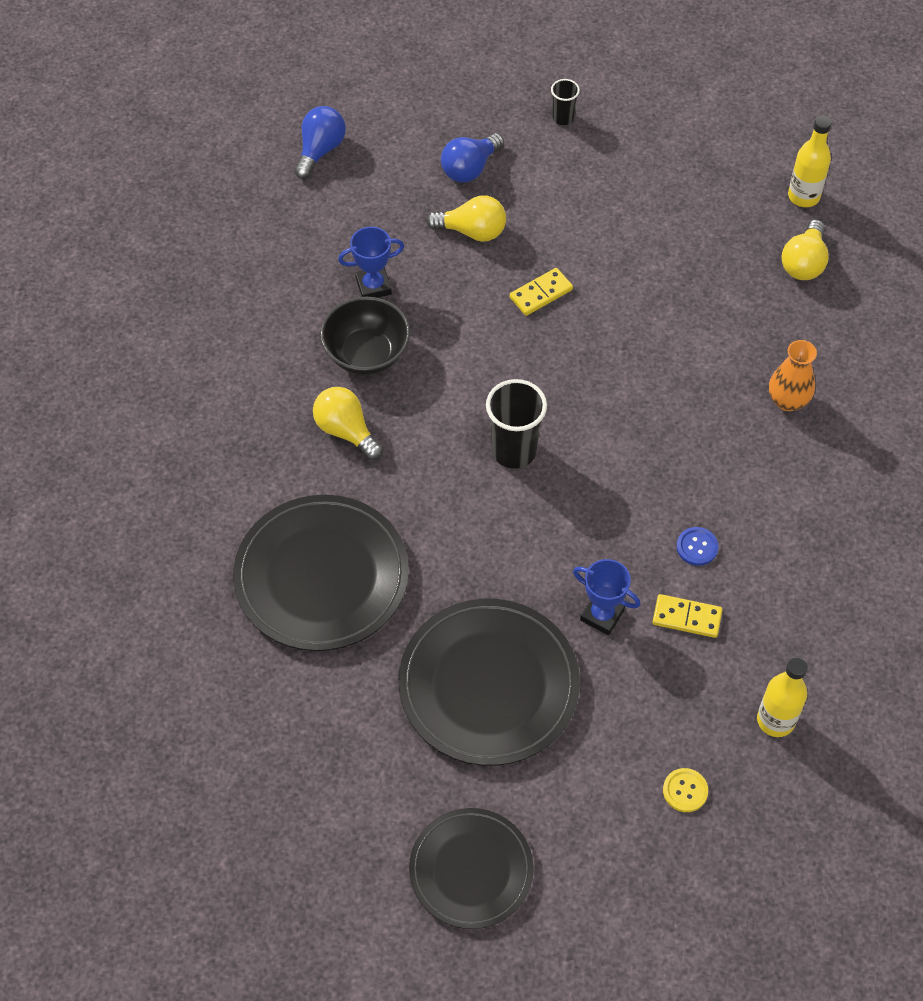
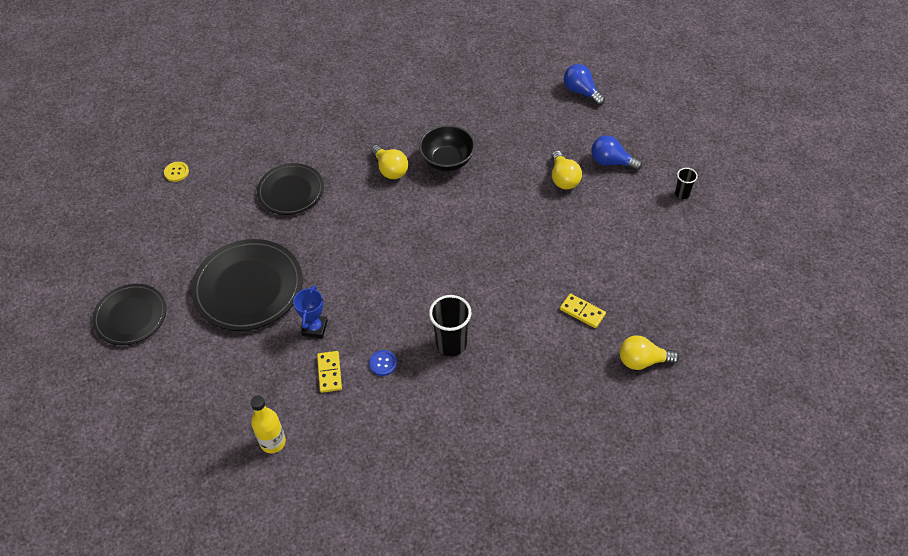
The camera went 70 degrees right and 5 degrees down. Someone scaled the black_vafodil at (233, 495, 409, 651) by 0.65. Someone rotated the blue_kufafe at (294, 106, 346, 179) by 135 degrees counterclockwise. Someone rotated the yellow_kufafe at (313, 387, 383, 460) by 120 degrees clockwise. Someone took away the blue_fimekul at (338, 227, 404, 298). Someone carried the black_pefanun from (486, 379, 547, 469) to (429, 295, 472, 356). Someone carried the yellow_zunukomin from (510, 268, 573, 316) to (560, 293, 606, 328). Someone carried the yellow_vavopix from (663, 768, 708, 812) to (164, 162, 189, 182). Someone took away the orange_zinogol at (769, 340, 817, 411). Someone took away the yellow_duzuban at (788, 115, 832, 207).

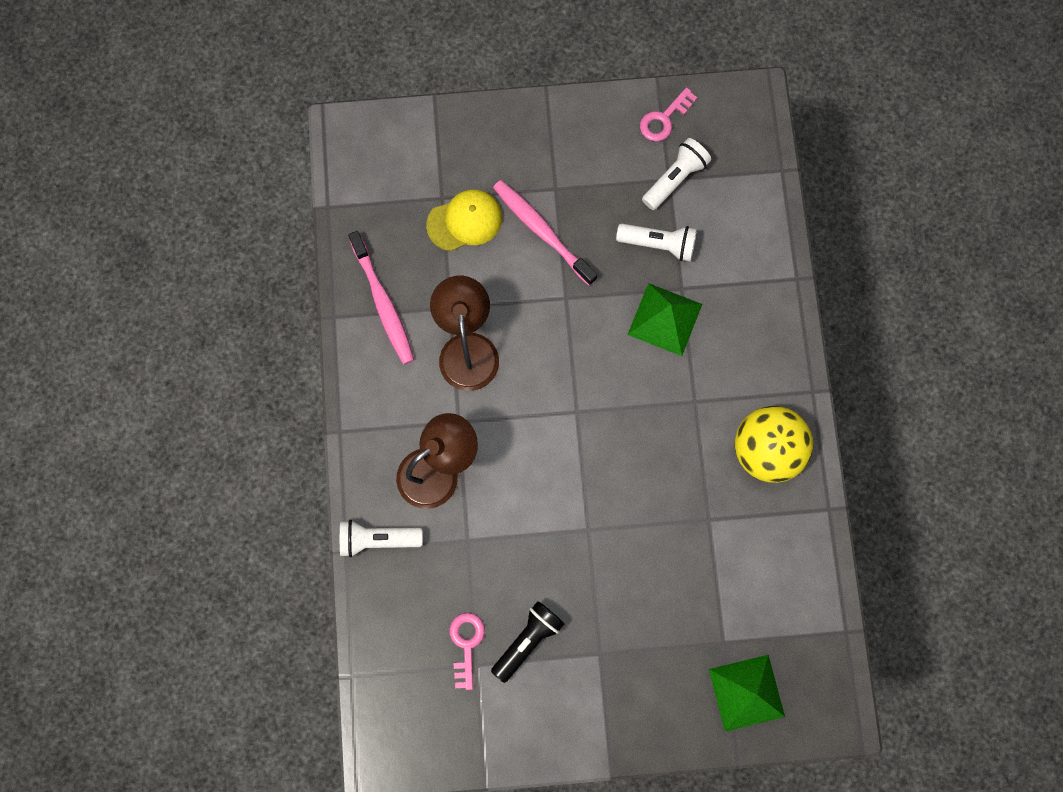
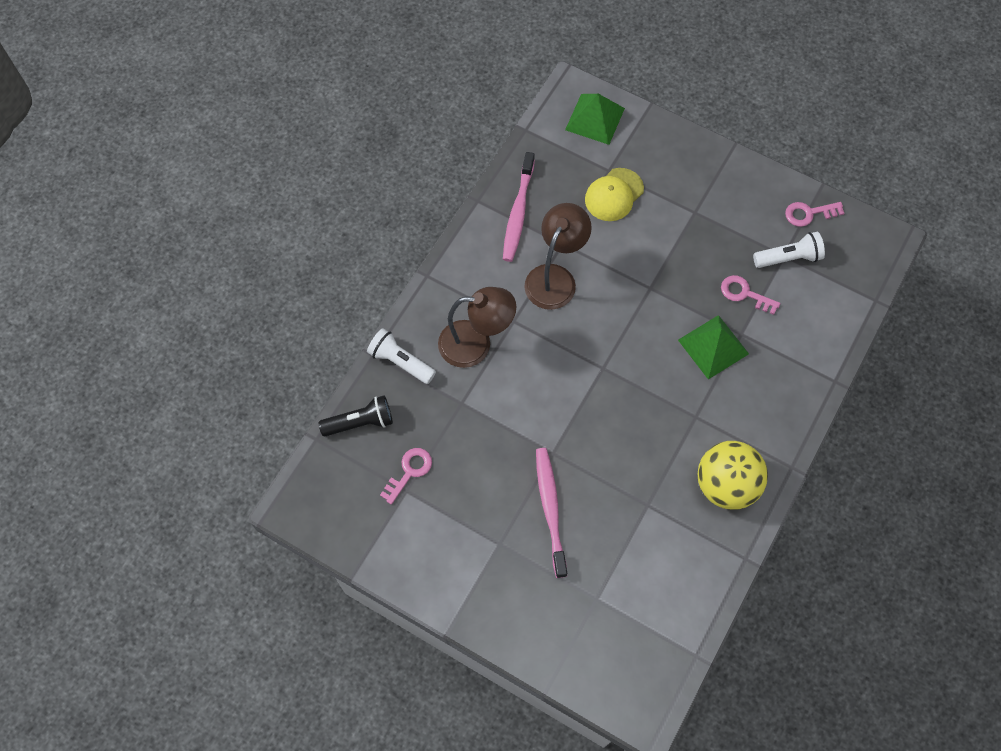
The camera went 35 degrees right and 10 degrees down. Someone rotated the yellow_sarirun at (426, 190, 502, 251) by 120 degrees clockwise. Someone carried the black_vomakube from (491, 601, 564, 683) to (319, 395, 393, 436). Someone carried the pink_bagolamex from (493, 180, 598, 286) to (536, 448, 567, 578). Someone swapped the white_vomakube at (616, 224, 697, 262) for the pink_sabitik at (721, 275, 780, 315). Someone carried the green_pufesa from (709, 655, 785, 732) to (565, 94, 625, 145).

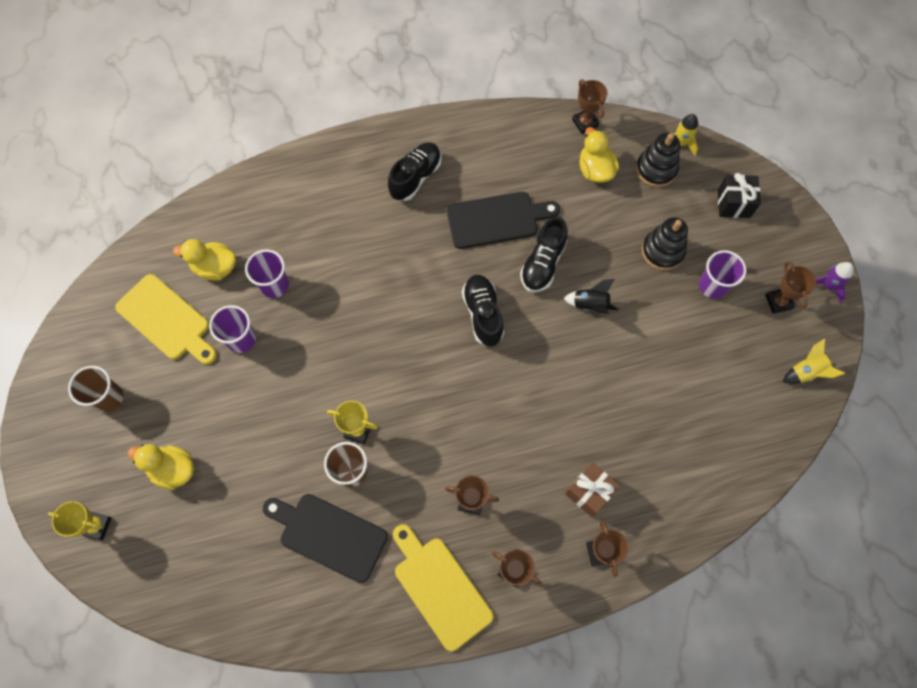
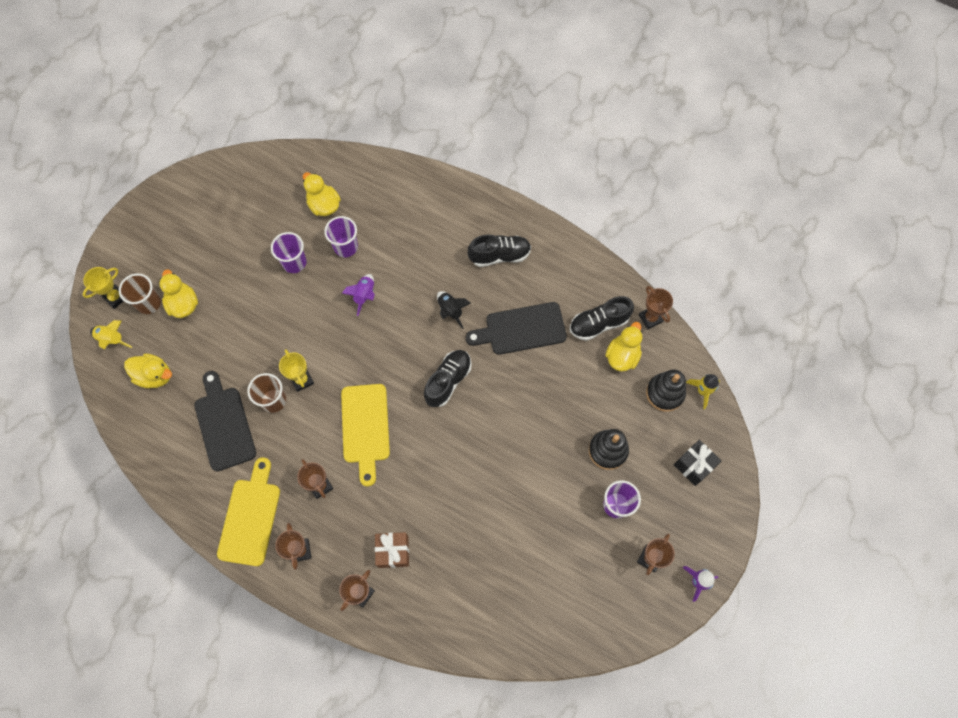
The camera went 45 degrees right and 0 degrees up. Someone rotated the yellow_fimekul at (48, 501, 111, 540) by 75 degrees clockwise. Someone carried the brown_pefanun from (68, 366, 123, 412) to (119, 273, 161, 314). Someone carried the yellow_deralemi from (115, 274, 217, 365) to (341, 384, 390, 486). Someone rotated the black_deralemi at (447, 192, 560, 249) by 135 degrees clockwise. Someone carried the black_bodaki from (520, 217, 568, 292) to (570, 296, 634, 341). Someone carried the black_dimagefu from (563, 279, 619, 314) to (437, 291, 471, 329). Someone rotated the brown_fimekul at (572, 79, 607, 134) by 45 degrees counterclockwise. Someone carried the yellow_dimagefu from (783, 339, 845, 384) to (90, 320, 132, 349). Someone put down the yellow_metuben at (124, 353, 172, 388). Someone put down the purple_dimagefu at (342, 274, 375, 316).

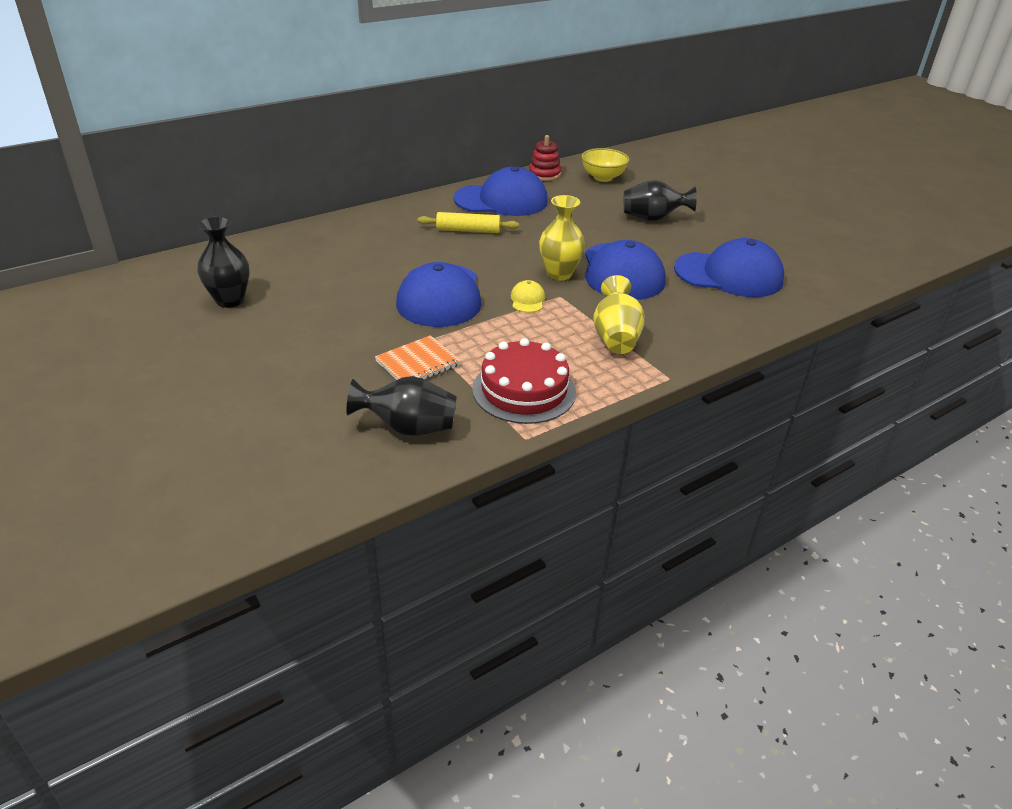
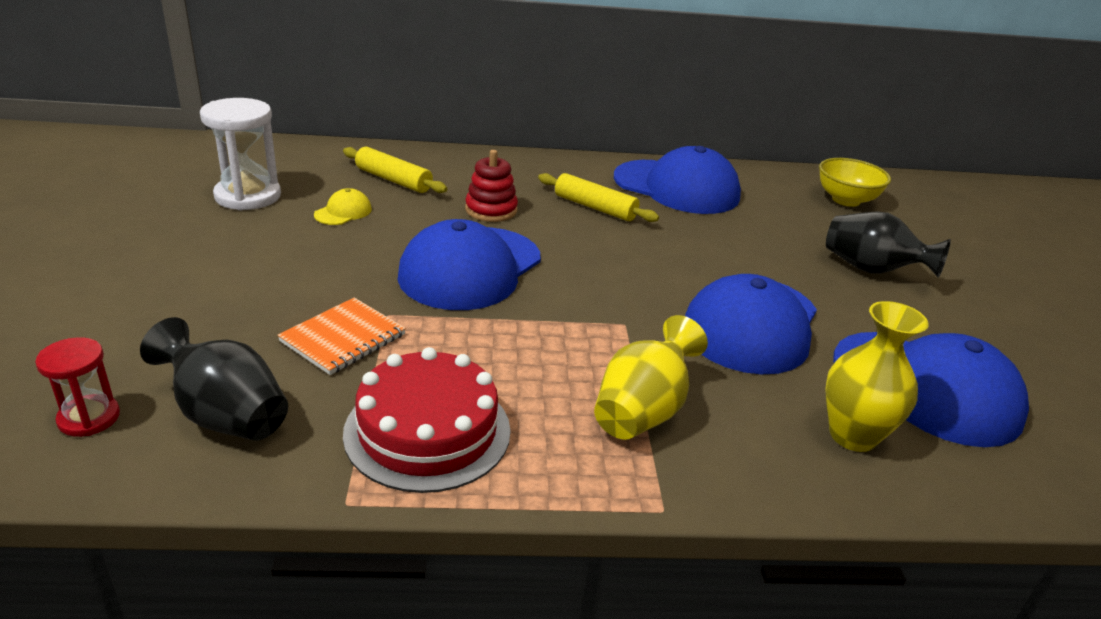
The camera went 30 degrees right and 5 degrees down. Someone swapped the black_zinogol at (197, 216, 249, 308) for the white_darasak at (200, 98, 281, 210). Someone rotated the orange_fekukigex at (375, 335, 461, 380) by 45 degrees counterclockwise. Someone carried the yellow_sarirun from (511, 280, 545, 313) to (314, 188, 372, 225). Someone carried the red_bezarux from (529, 135, 561, 181) to (465, 150, 518, 222). Someone carried the yellow_zinogol from (539, 195, 585, 281) to (825, 301, 929, 452). Someone put down the red_darasak at (35, 337, 120, 437). Someone put down the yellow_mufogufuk at (343, 147, 447, 193).

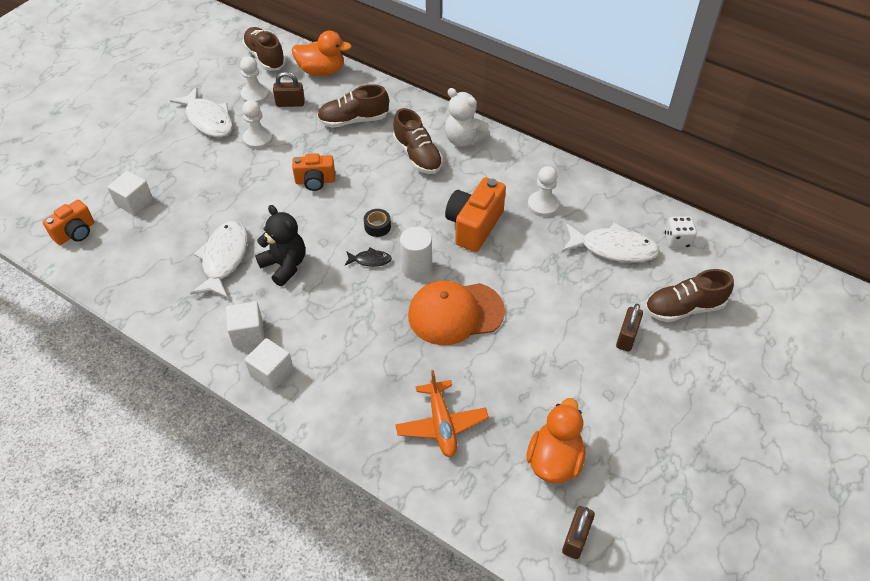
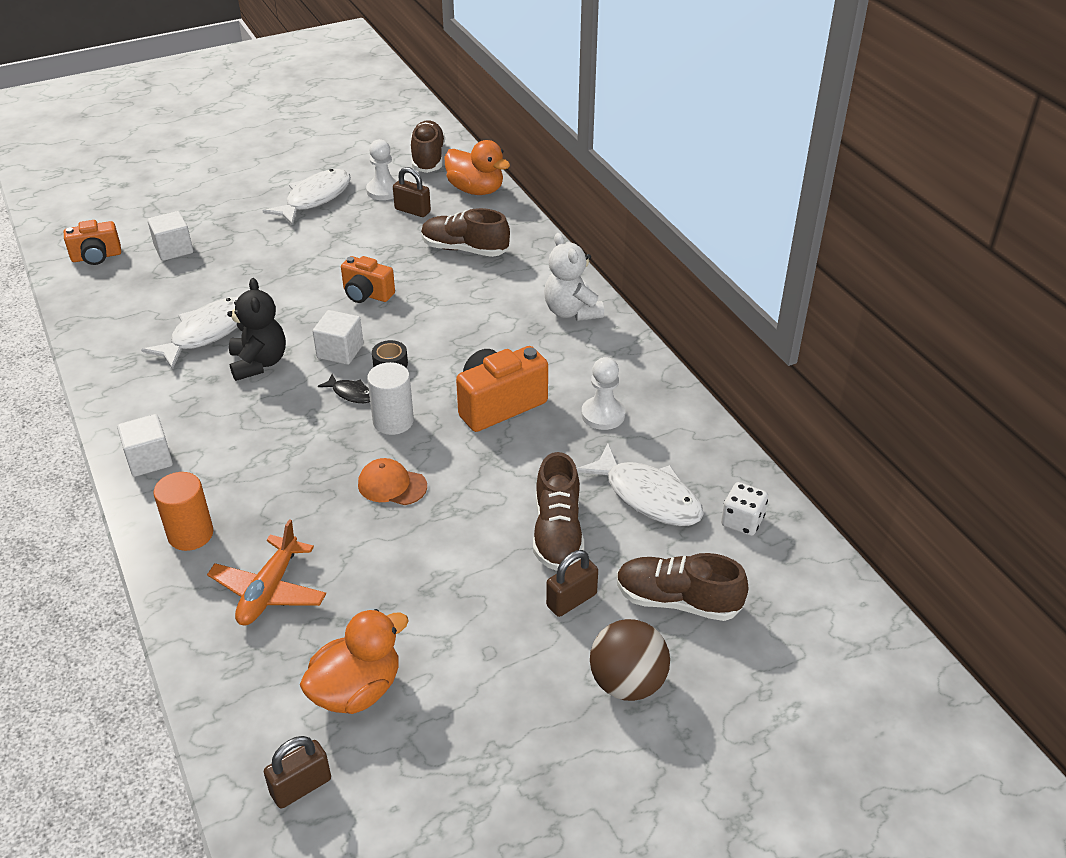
The camera went 30 degrees right and 10 degrees down. Someone rotated the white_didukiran at (170, 87, 233, 137) by 135 degrees counterclockwise. Someone carried the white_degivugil from (226, 301, 264, 348) to (313, 310, 363, 365). Someone took away the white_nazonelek at (242, 100, 273, 149). Someone carried the brown_bodaki from (393, 108, 443, 174) to (533, 452, 584, 571). Someone scaled the orange_sarirun at (408, 281, 505, 345) by 0.54. Someone put down the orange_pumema at (153, 472, 213, 551). Someone put down the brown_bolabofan at (590, 619, 670, 701).

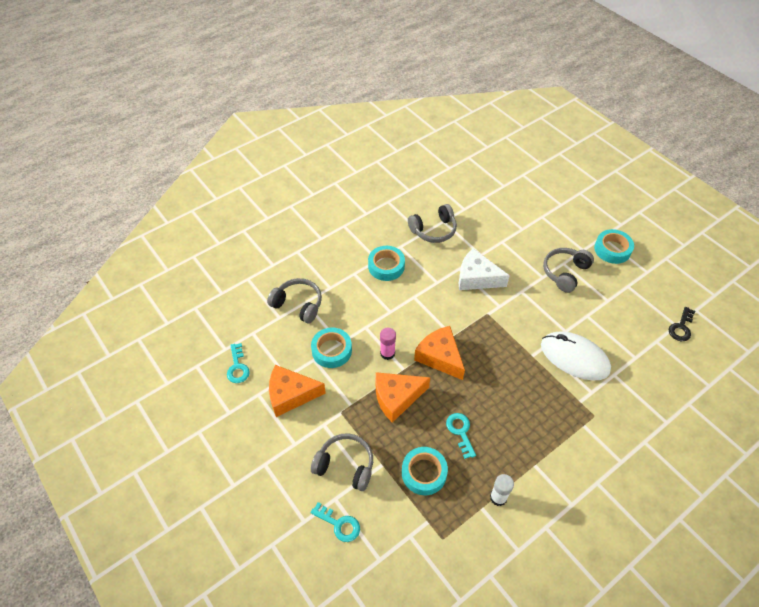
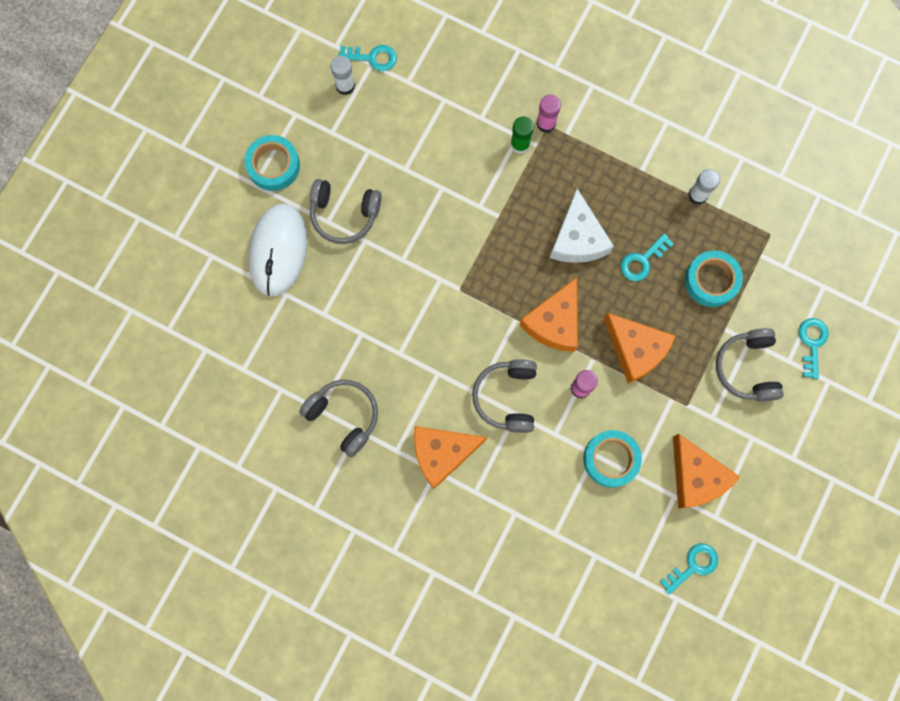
The camera went 115 degrees left and 25 degrees up. Someone carried the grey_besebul from (267, 278, 322, 324) to (472, 359, 537, 433). Someone swapped the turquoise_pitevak at (368, 246, 405, 281) for the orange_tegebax at (414, 426, 487, 489). Someone carried the white_tegebax from (459, 248, 510, 290) to (550, 189, 614, 263). Someone carried the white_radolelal from (541, 331, 611, 381) to (248, 204, 307, 296). Someone repainted the black_sabitik at (669, 307, 695, 341), which became the turquoise_sabitik at (338, 45, 397, 71). Someone put down the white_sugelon at (330, 56, 355, 95). Someone put down the green_sugelon at (511, 116, 534, 154). Someone put down the pink_sugelon at (537, 95, 561, 133).

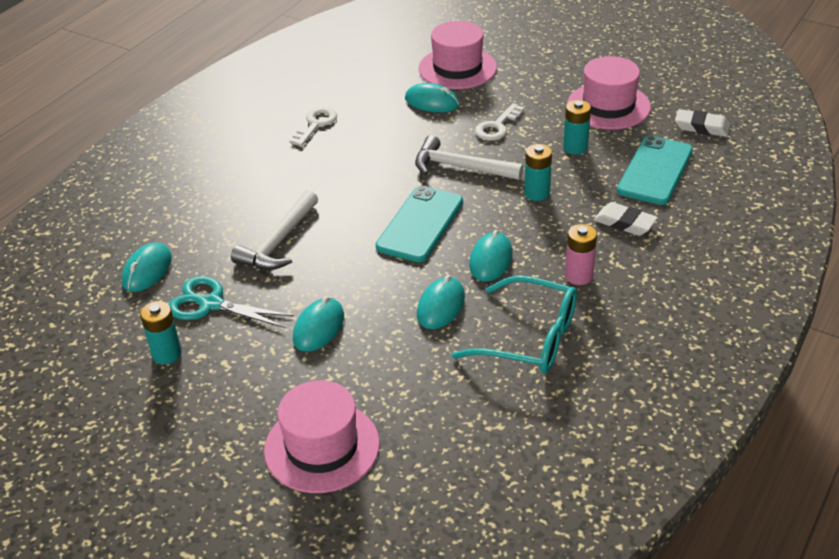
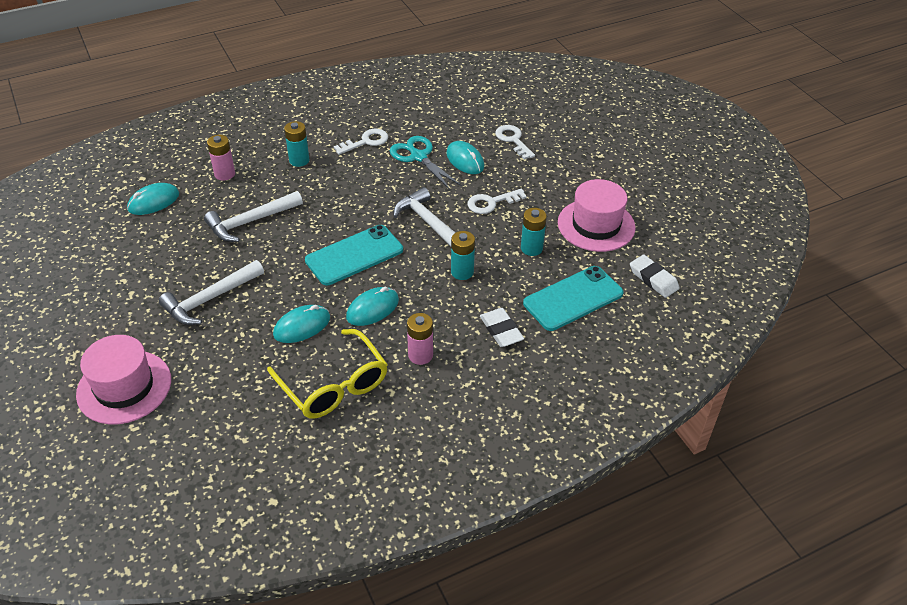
The camera went 30 degrees right and 5 degrees up. Someone carried the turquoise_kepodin from (140, 301, 182, 364) to (284, 121, 310, 167). Someone carried the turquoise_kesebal from (168, 276, 294, 328) to (390, 136, 462, 190). Someone swapped the turquoise_radolelal at (293, 296, 344, 352) for the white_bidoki at (159, 260, 264, 325). Someone swapped the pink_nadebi at (419, 21, 497, 89) for the white_sabitik at (495, 125, 535, 160). Someone repainted the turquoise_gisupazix at (452, 275, 577, 374), which became the yellow_gisupazix at (267, 329, 388, 419). Someone put down the pink_kepodin at (207, 135, 235, 181).

